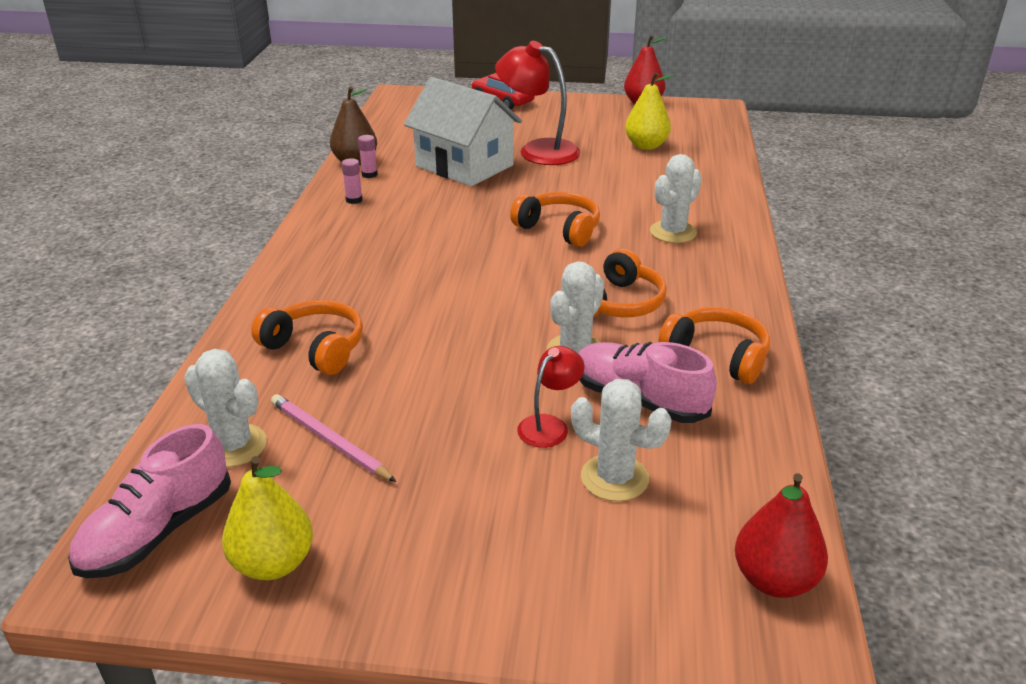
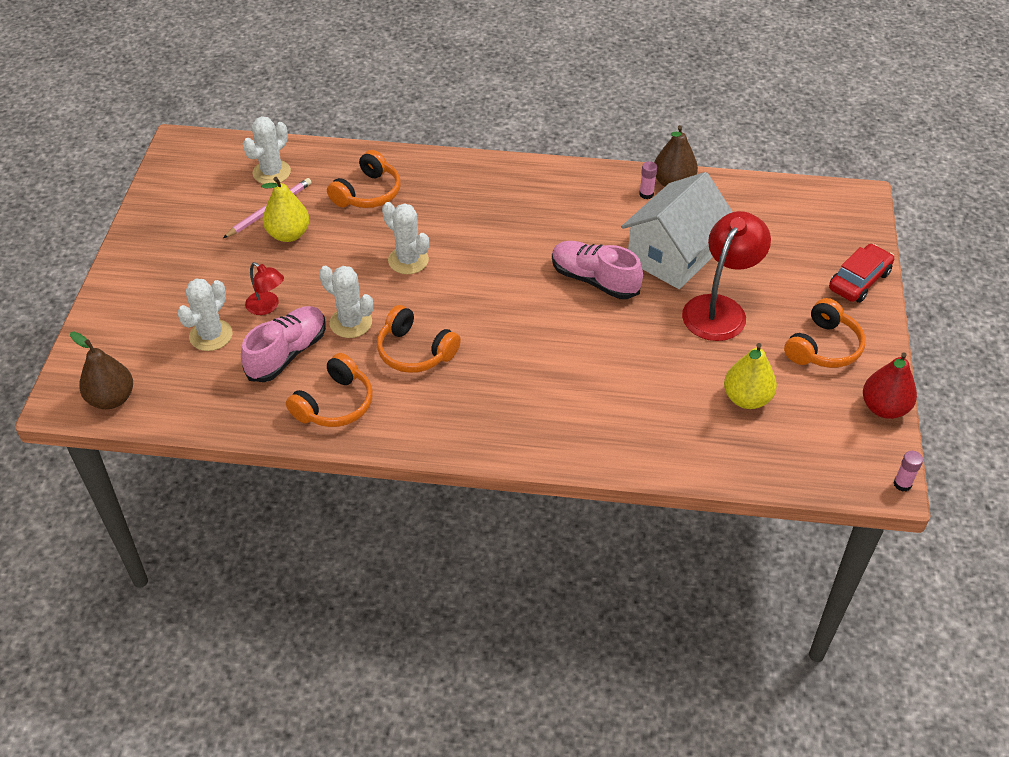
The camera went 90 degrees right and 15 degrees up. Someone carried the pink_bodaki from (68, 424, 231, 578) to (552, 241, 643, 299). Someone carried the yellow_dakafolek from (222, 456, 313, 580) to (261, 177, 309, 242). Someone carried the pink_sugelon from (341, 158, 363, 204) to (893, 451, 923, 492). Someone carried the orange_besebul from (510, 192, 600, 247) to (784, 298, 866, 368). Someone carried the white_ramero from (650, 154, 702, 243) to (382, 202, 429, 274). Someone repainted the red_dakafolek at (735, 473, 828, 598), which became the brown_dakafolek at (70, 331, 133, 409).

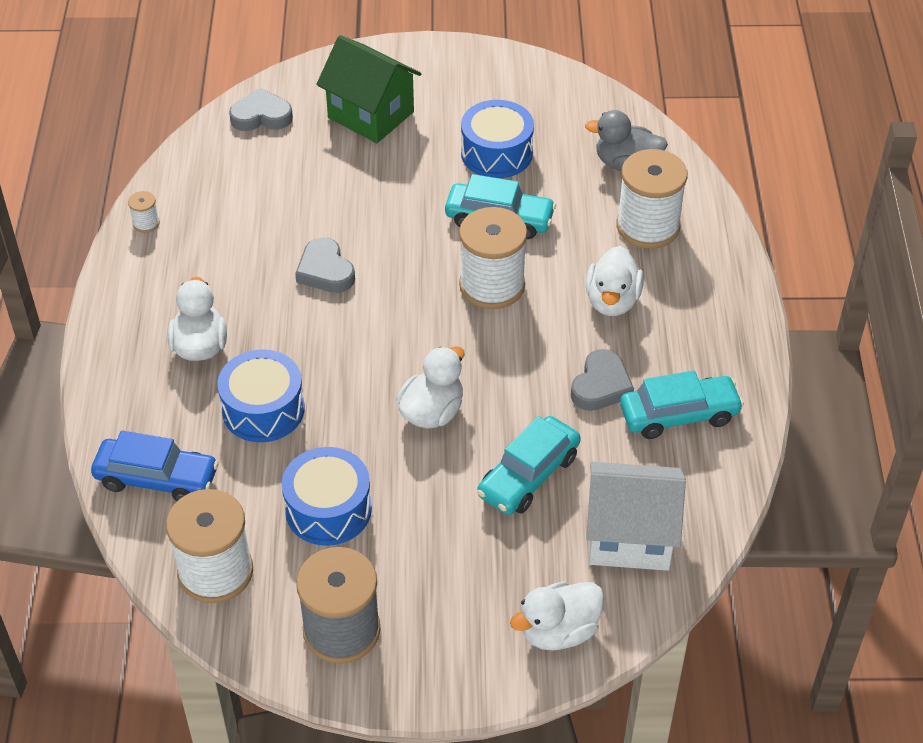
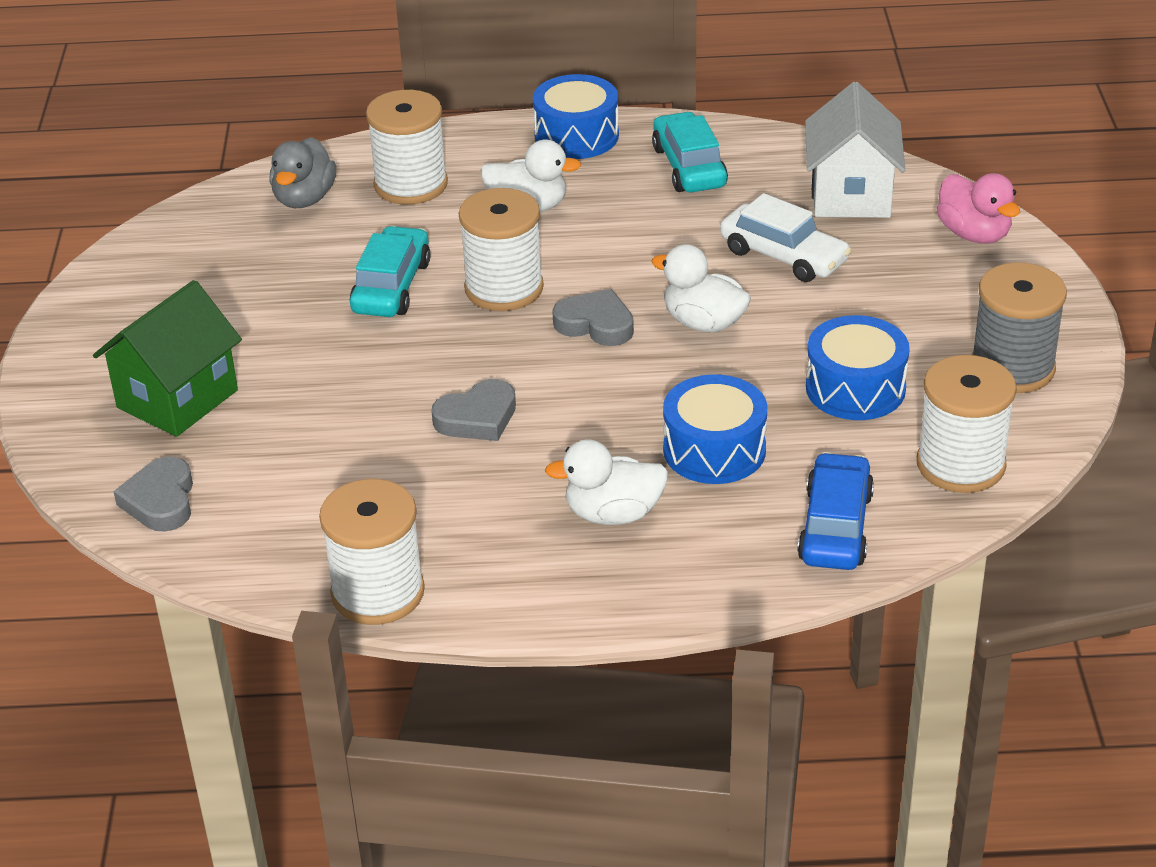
The camera went 90 degrees left and 10 degrees down. Someone scaled the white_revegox at (128, 191, 160, 233) by 2.36. Someone carried the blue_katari from (461, 100, 534, 178) to (533, 74, 619, 159). Someone repainted the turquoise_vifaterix at (477, 416, 581, 515), which became the white_vifaterix at (720, 193, 852, 282). Someone repainted the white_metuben at (510, 581, 604, 651), which became the pink_metuben at (937, 173, 1020, 244). Someone carried the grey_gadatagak from (571, 349, 634, 411) to (552, 289, 634, 346).

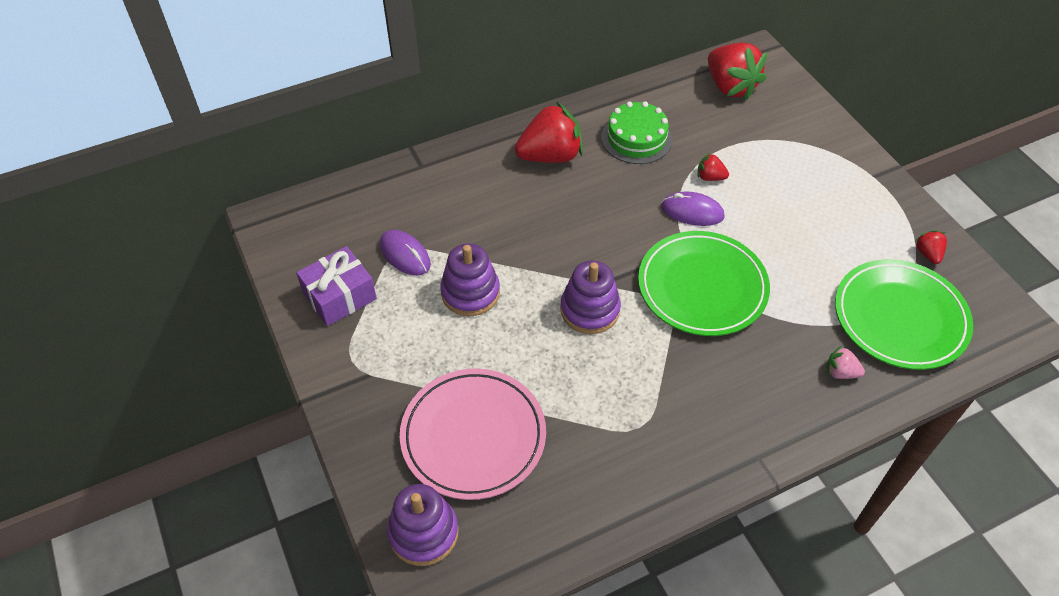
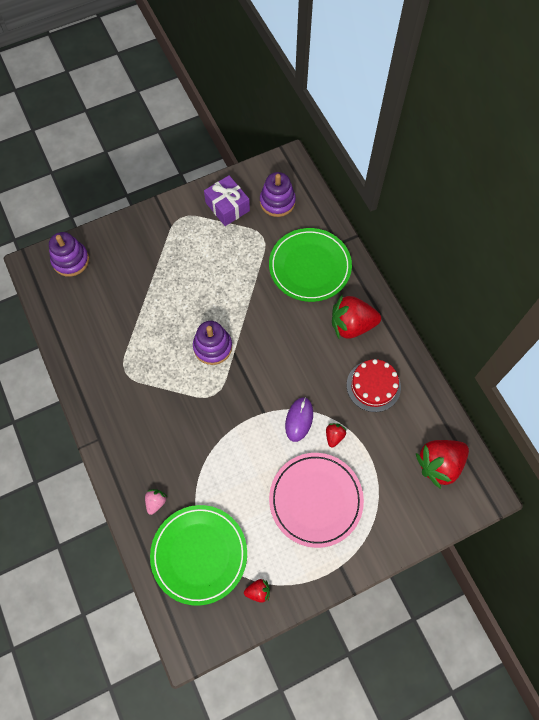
The camera went 90 degrees right and 15 degrees up. Someone took away the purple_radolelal at (380, 230, 431, 276). Someone carried the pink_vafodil from (400, 369, 546, 500) to (269, 453, 364, 548). Someone carried the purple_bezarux from (440, 243, 500, 316) to (260, 172, 296, 217). Someone rotated the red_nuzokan at (515, 102, 583, 163) by 105 degrees clockwise. Someone repainted the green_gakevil at (602, 101, 672, 164), which became the red_gakevil at (347, 359, 401, 412). Someone carried the green_vafodil from (638, 231, 770, 336) to (269, 228, 352, 302).

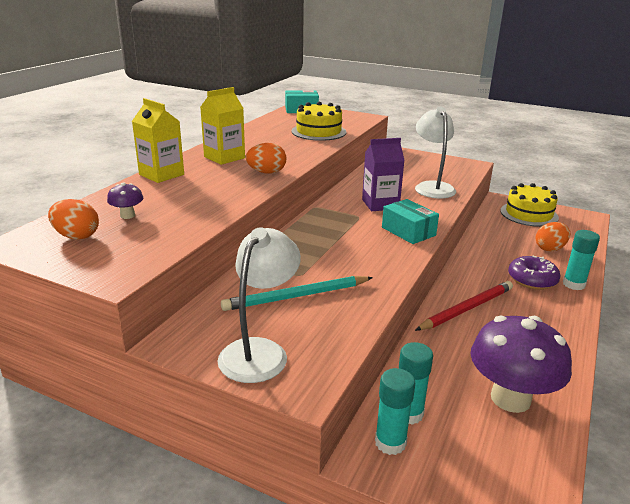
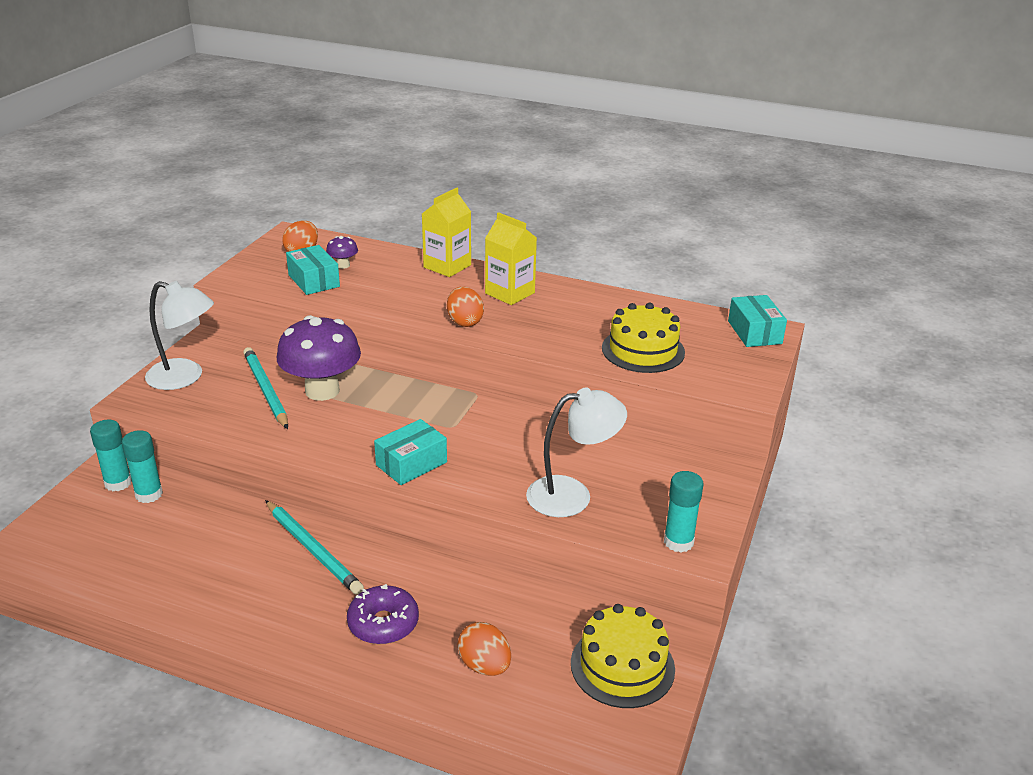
The camera went 85 degrees right and 5 degrees up. Someone took away the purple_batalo at (362, 138, 405, 211). Someone repainted the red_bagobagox at (415, 281, 513, 331), which became the turquoise_bagobagox at (265, 500, 364, 595). Someone carried the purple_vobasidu from (470, 315, 572, 413) to (277, 315, 361, 401). Someone carried the turquoise_sugelon from (563, 230, 600, 290) to (664, 471, 703, 552). Someone put down the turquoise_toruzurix at (286, 245, 340, 295).

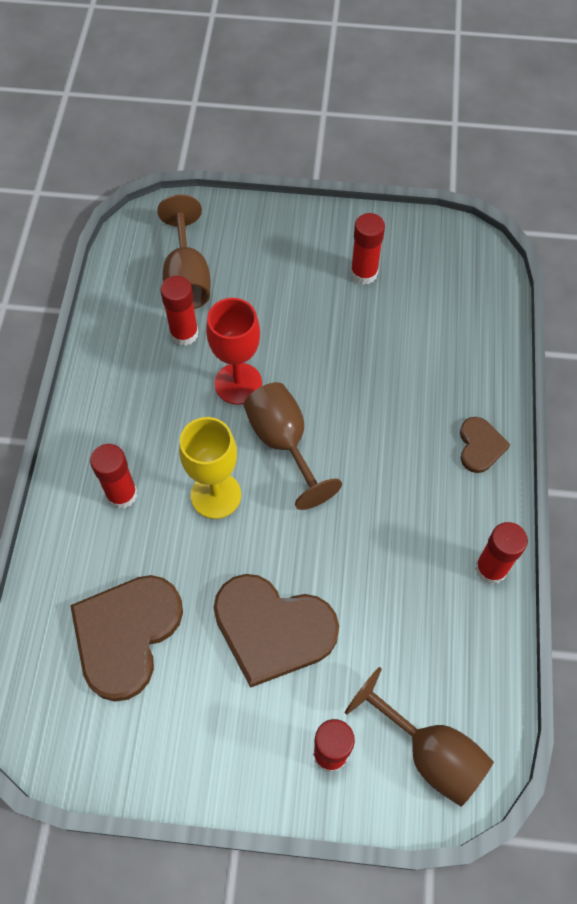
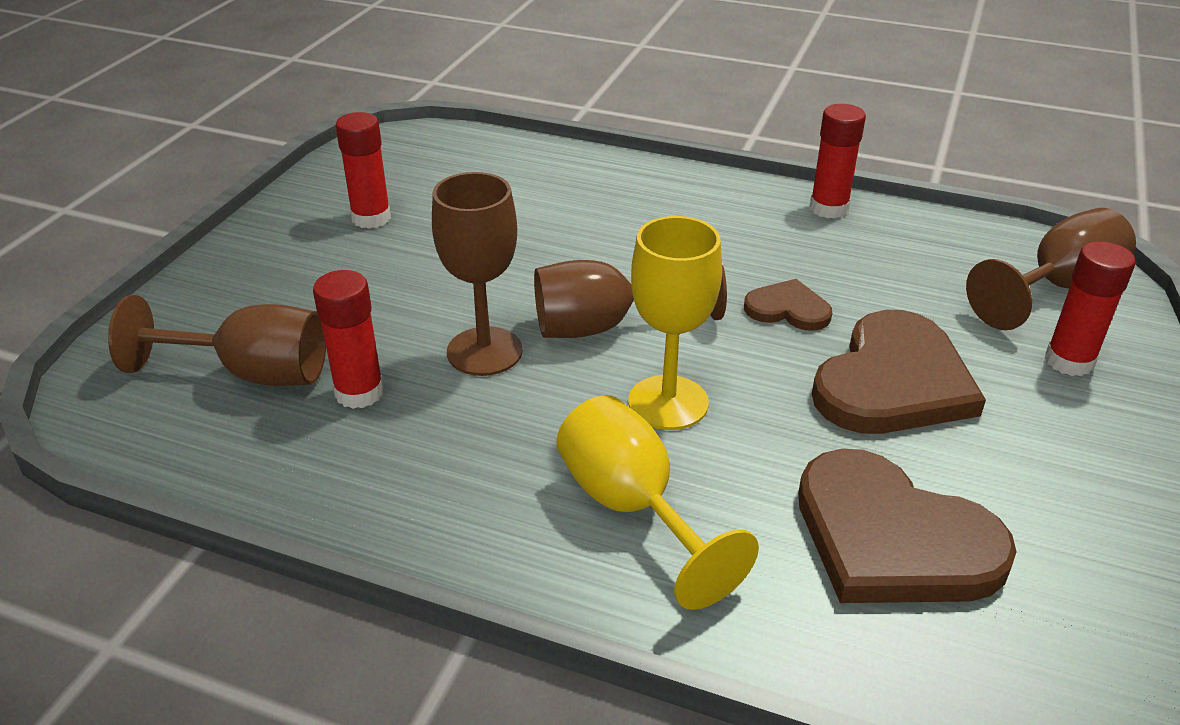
The camera went 75 degrees left and 25 degrees down. Someone swapped the red_sugelon at (90, 444, 137, 509) for the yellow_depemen at (556, 395, 759, 610). Someone repainted the red_depemen at (206, 298, 262, 405), which became the brown_depemen at (432, 172, 523, 376). Someone carried the brown_gadatagak from (460, 417, 510, 473) to (744, 279, 832, 331).

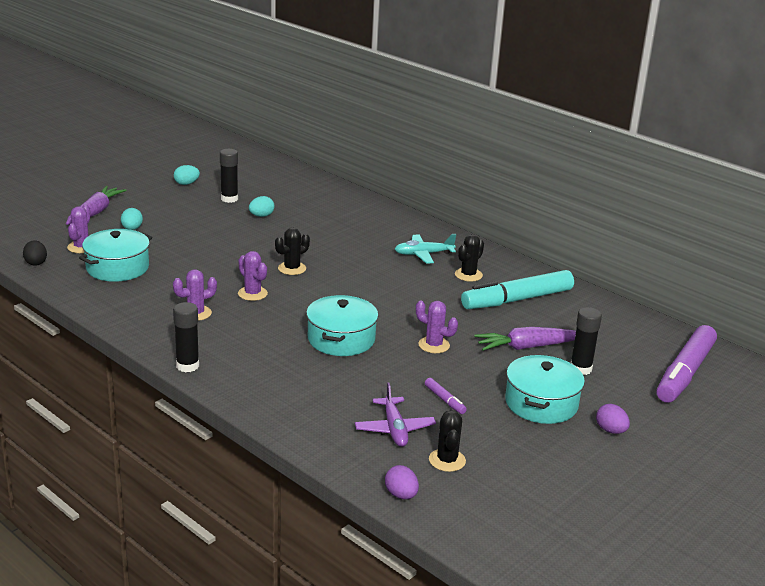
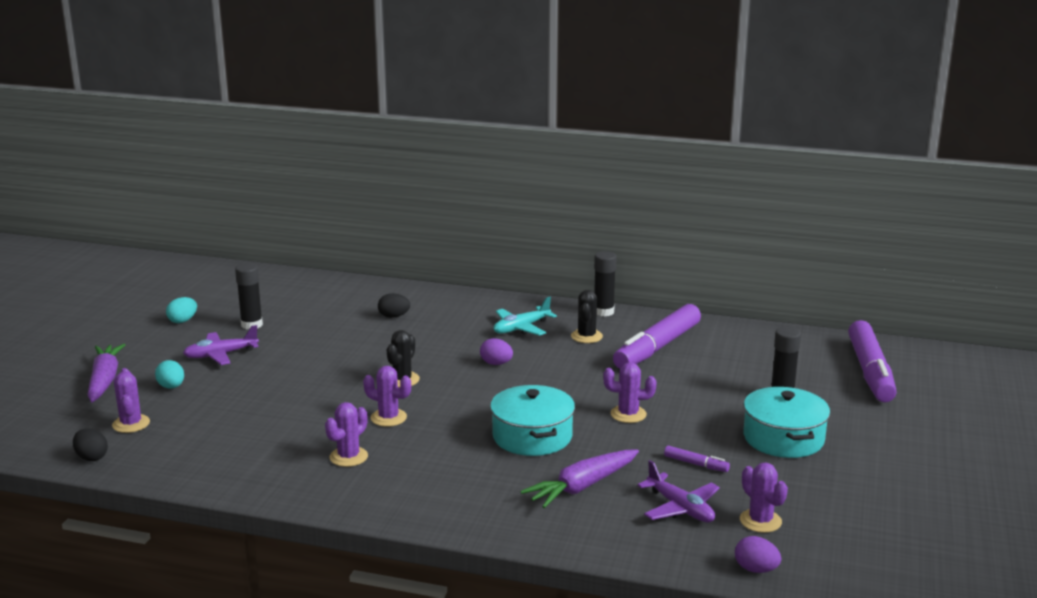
The camera went 25 degrees left and 5 degrees down. Someone took away the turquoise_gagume at (79, 229, 152, 282). Someone carried the black_sugelon from (173, 302, 199, 372) to (594, 251, 617, 316). Someone took away the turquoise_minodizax at (249, 196, 274, 217). Someone repainted the black_ramero at (429, 410, 466, 472), which became the purple_ramero at (740, 462, 788, 533). Someone repainted the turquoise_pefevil at (461, 270, 574, 309), which became the purple_pefevil at (613, 304, 701, 369). Someone carried the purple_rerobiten from (474, 327, 576, 351) to (521, 450, 639, 508). Someone carried the purple_minodizax from (596, 404, 630, 434) to (480, 338, 513, 365). Someone put down the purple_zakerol at (183, 325, 259, 365). Someone put down the black_minodizax at (378, 293, 410, 318).

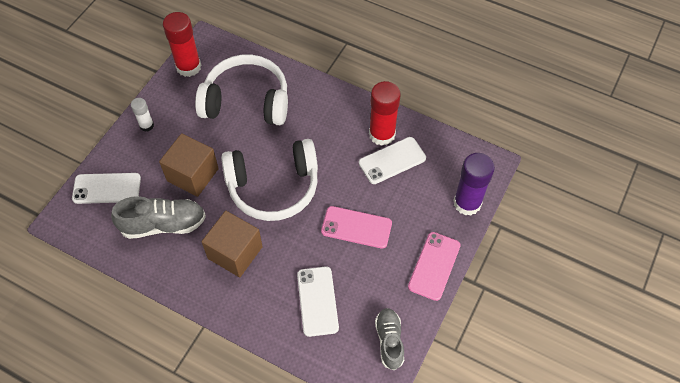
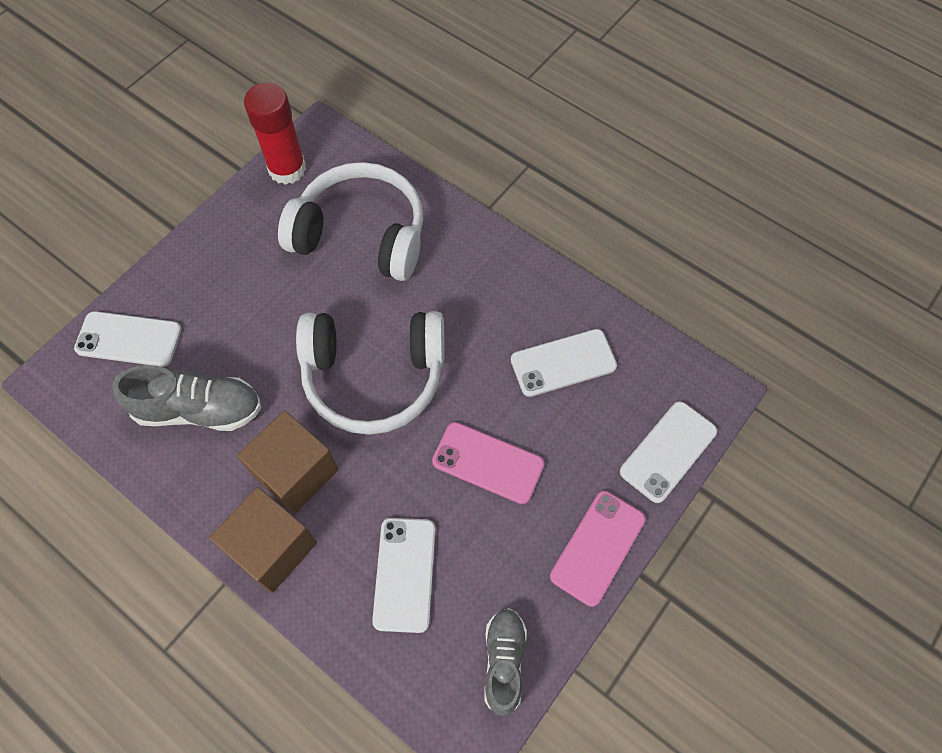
The camera went 10 degrees right and 5 degrees up. Someone took away the white_sugelon at (131, 98, 154, 132). Someone carried the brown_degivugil from (159, 133, 219, 197) to (209, 487, 317, 593). Someone took away the red_sugelon at (369, 81, 401, 146). Someone swapped the purple_sugelon at (453, 153, 495, 216) for the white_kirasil at (620, 401, 717, 503).

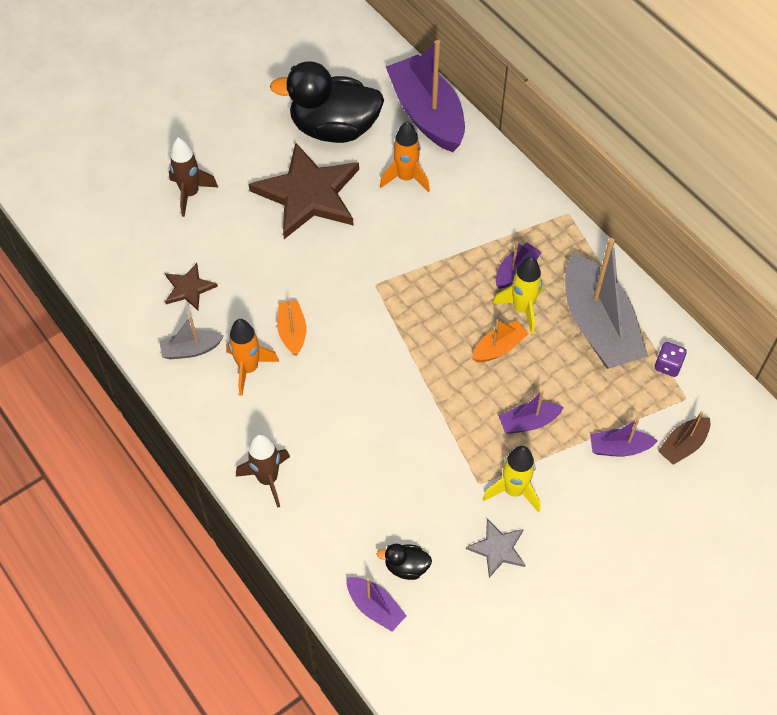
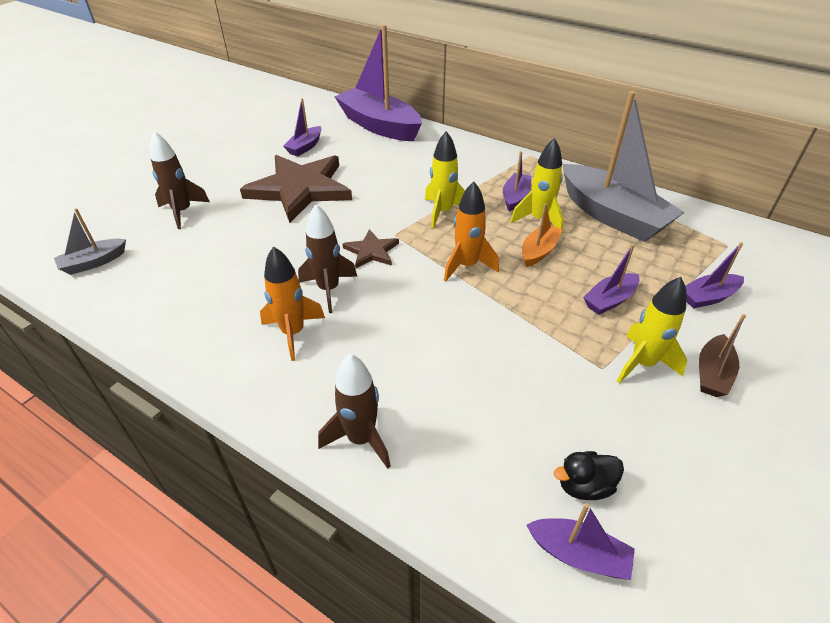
The camera went 20 degrees left and 15 degrees down. Someone carried the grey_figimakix from (159, 316, 224, 360) to (54, 208, 126, 275). Someone carried the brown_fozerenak from (165, 263, 218, 310) to (343, 229, 399, 268). Someone swapped the black_metuben at (270, 61, 384, 143) for the purple_figimakix at (283, 98, 321, 156). Someone swapped the orange_figimakix at (277, 300, 306, 356) for the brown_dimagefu at (298, 204, 357, 313). Someone carried the orange_dimagefu from (380, 121, 430, 192) to (444, 181, 499, 281). Someone took away the grey_fozerenak at (466, 518, 525, 578). Someone took away the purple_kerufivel at (655, 342, 687, 377). Someone carried the brown_figimakix from (658, 411, 710, 465) to (699, 314, 746, 397). Someone put down the yellow_dimagefu at (425, 131, 465, 229).

